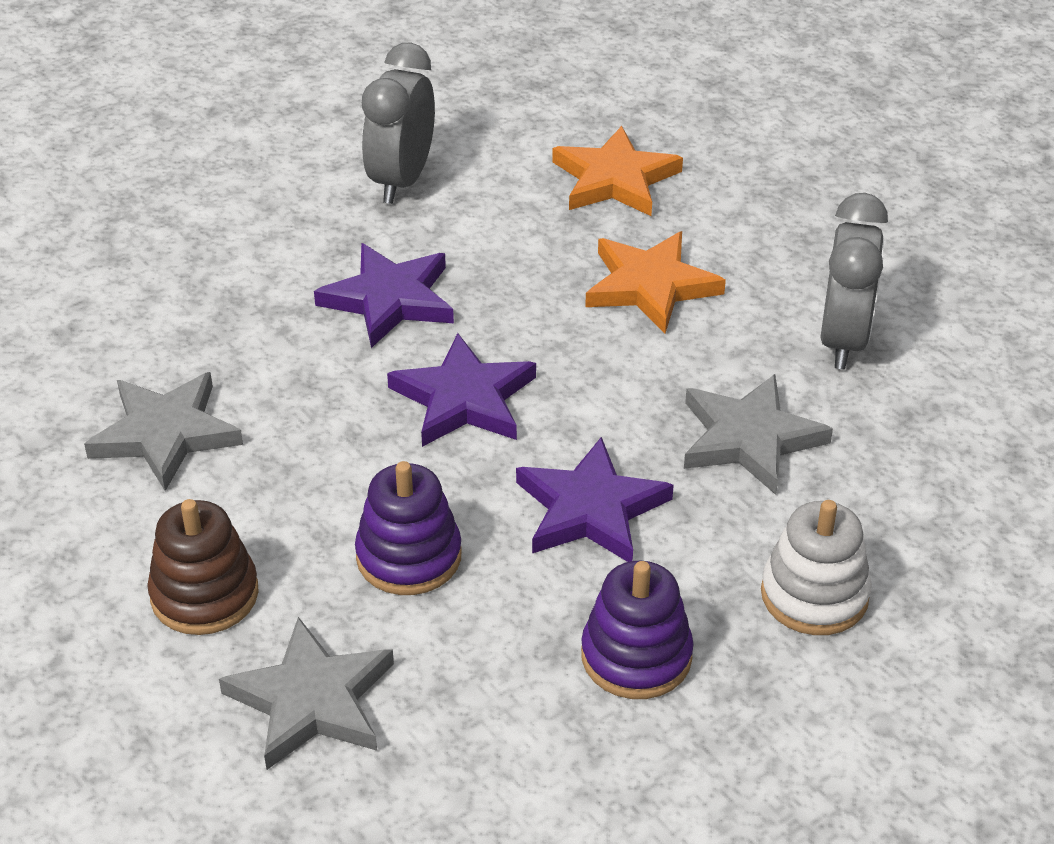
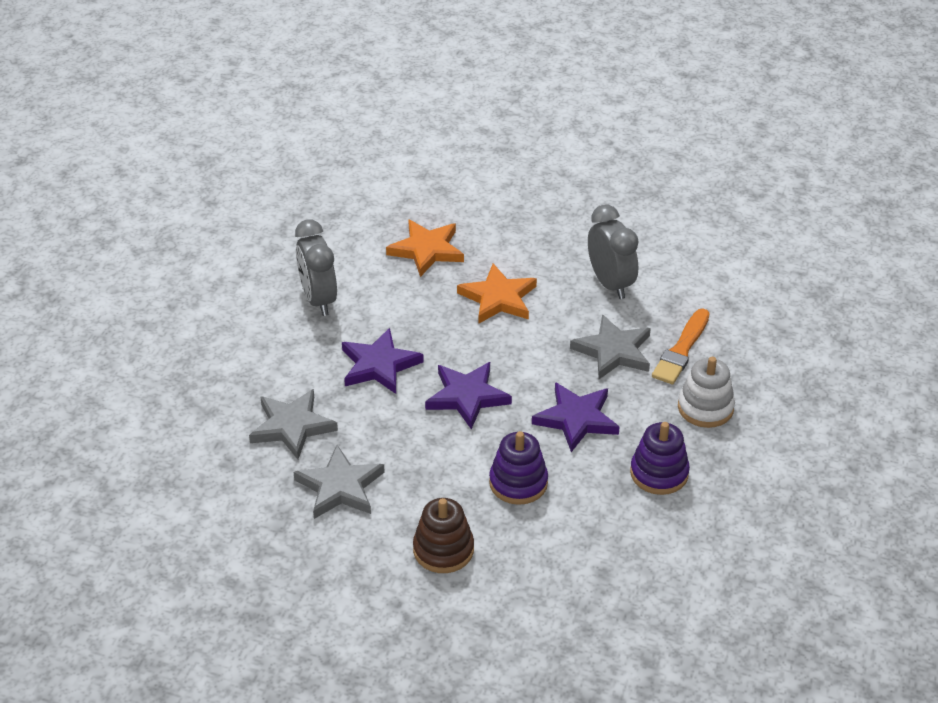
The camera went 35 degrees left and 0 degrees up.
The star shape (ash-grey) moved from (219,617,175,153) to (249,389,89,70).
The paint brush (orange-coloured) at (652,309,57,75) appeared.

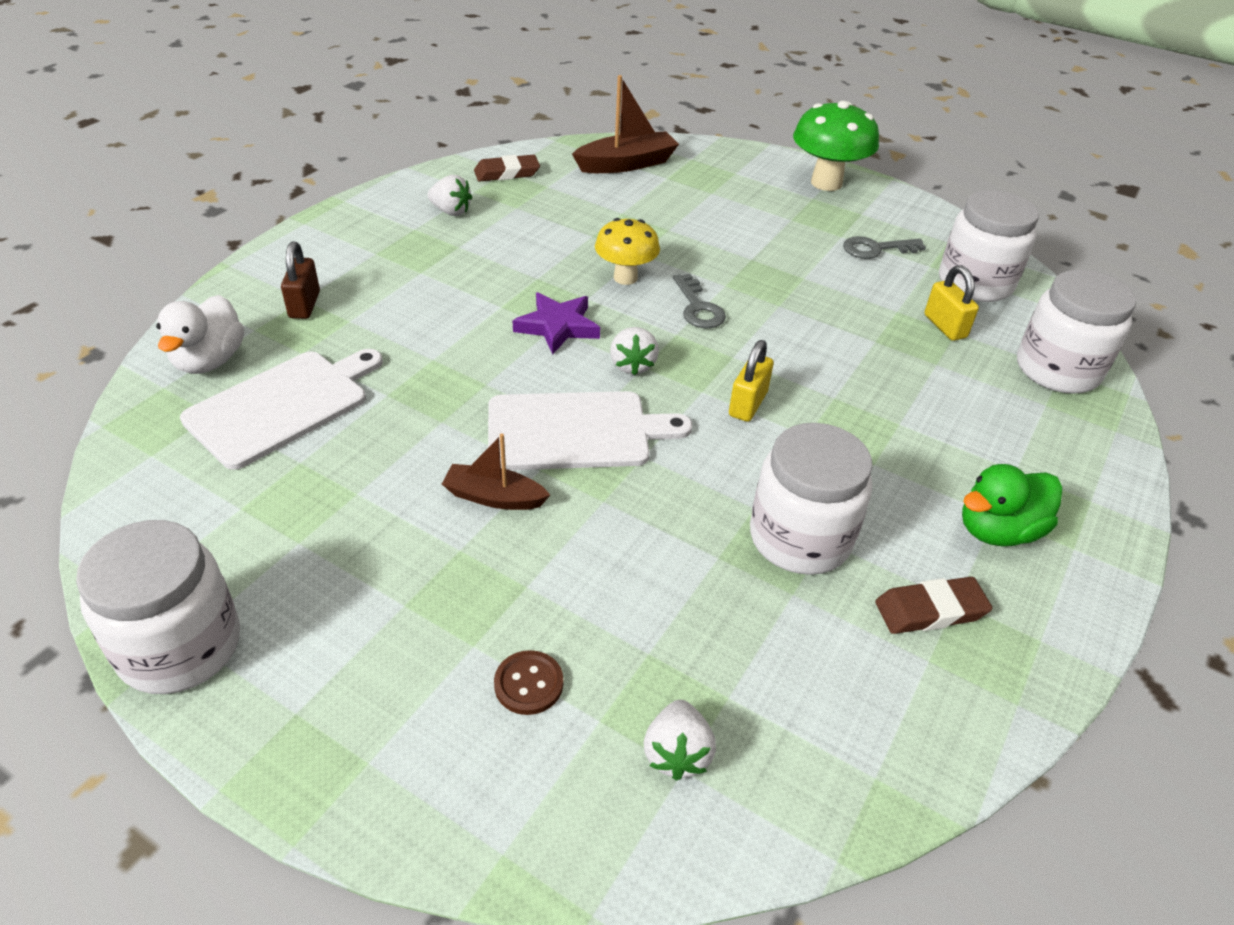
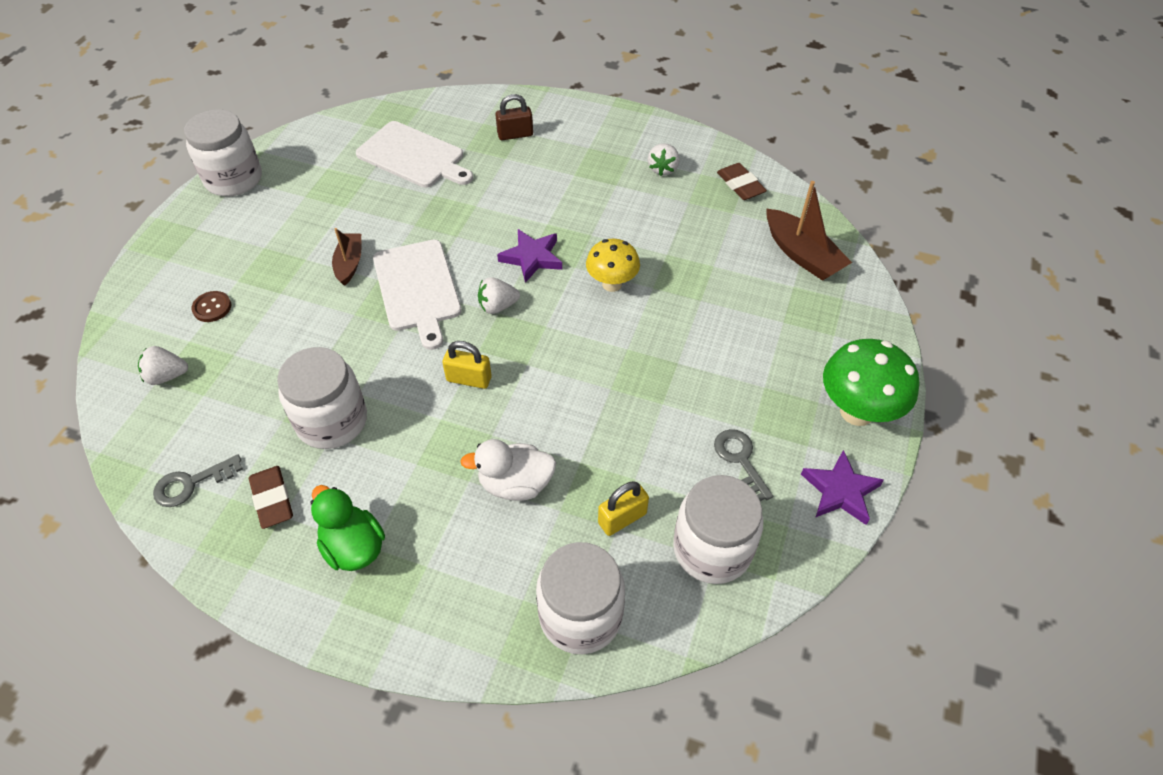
The camera went 80 degrees right and 10 degrees up.
The door key (ash-grey) moved from (673,274,53,54) to (153,455,90,52).
The toy duck (white) moved from (156,295,88,79) to (460,439,96,62).
The star shape (purple) at (801,450,83,75) appeared.

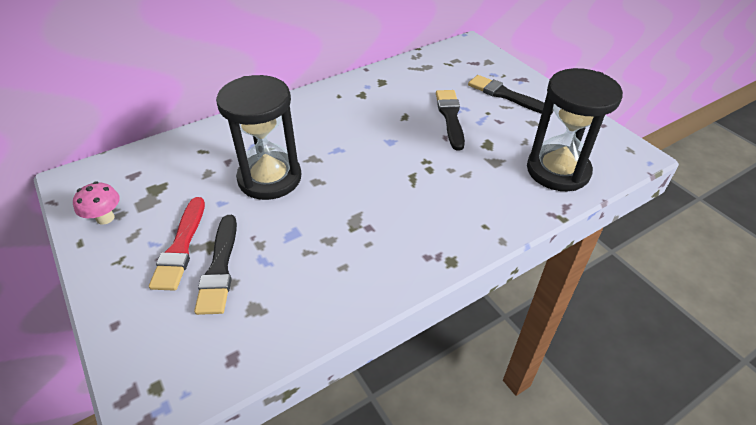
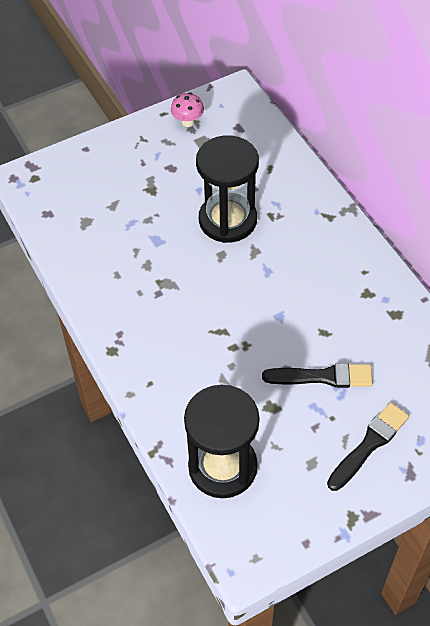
The camera went 95 degrees right and 10 degrees up.
The paint brush (crimson) at (149,197,56,94) disappeared.
The paint brush (jet-black) at (194,215,43,100) disappeared.

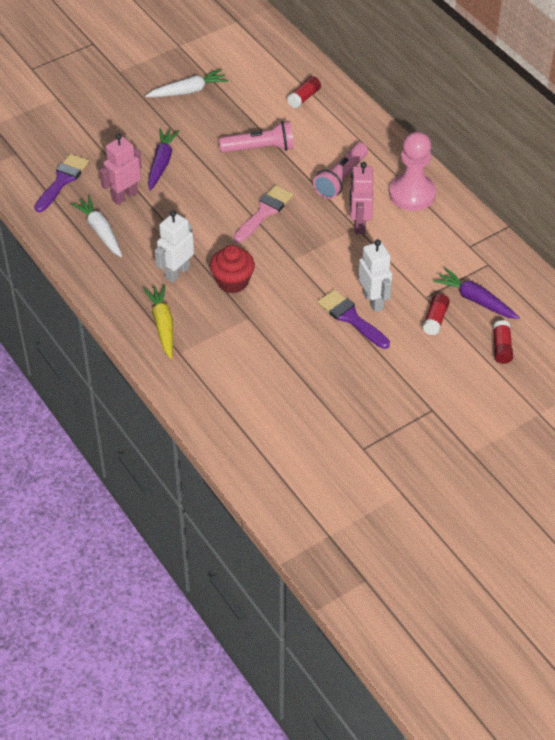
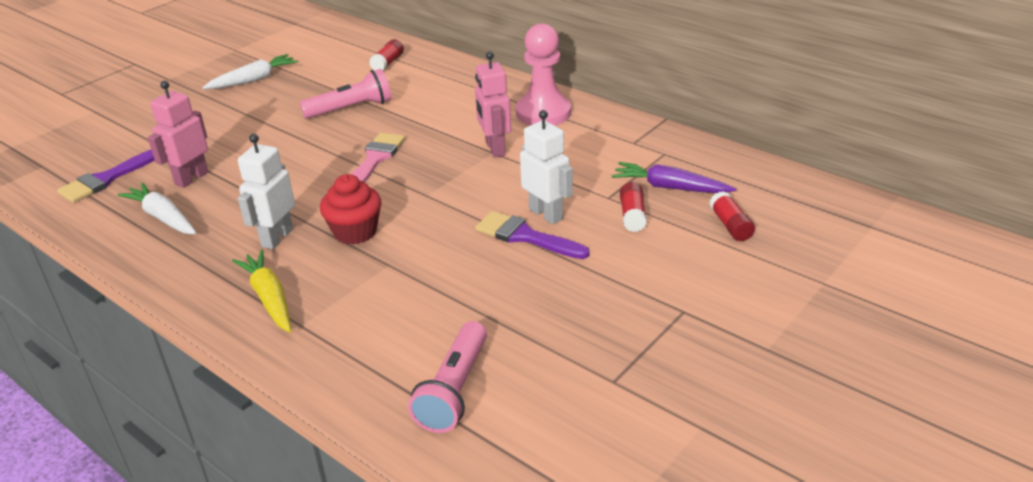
The camera went 15 degrees left and 15 degrees down.
The toy carrot (purple) at (148,128,32,63) disappeared.
The pocket torch (rosy) moved from (313,143,55,56) to (408,321,79,112).
The paint brush (purple) at (34,154,55,58) turned 150 degrees counterclockwise.

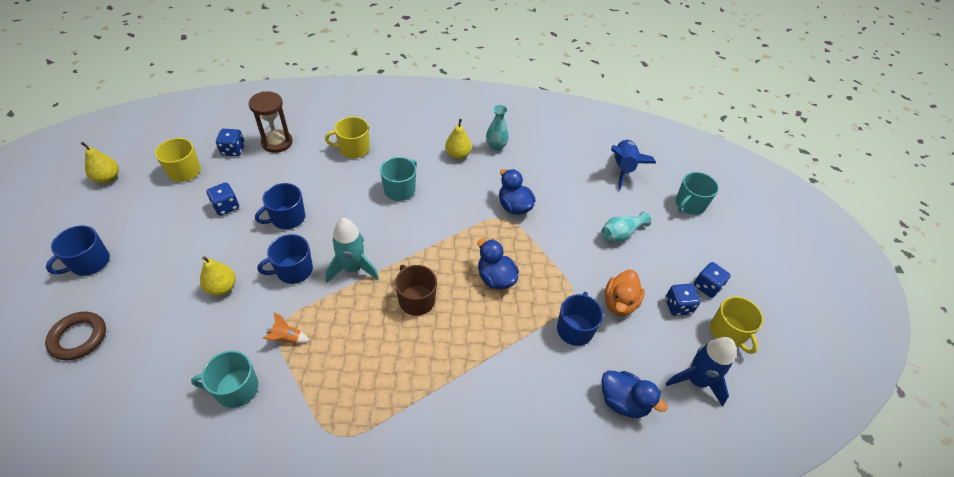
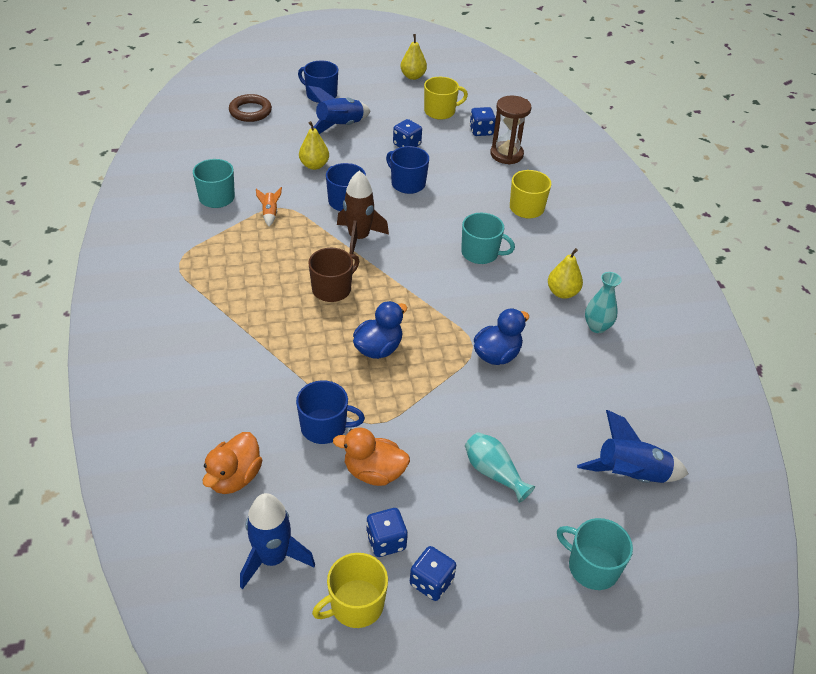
The camera went 80 degrees right and 5 degrees down.
The toy rocket (teal) at (325,218,54,65) became the toy rocket (dark brown) at (337,171,52,83).
The toy duck (royal blue) at (602,371,66,47) became the toy duck (orange-coloured) at (203,432,59,62).
The toy rocket (royal blue) at (307,86,64,48) appeared.

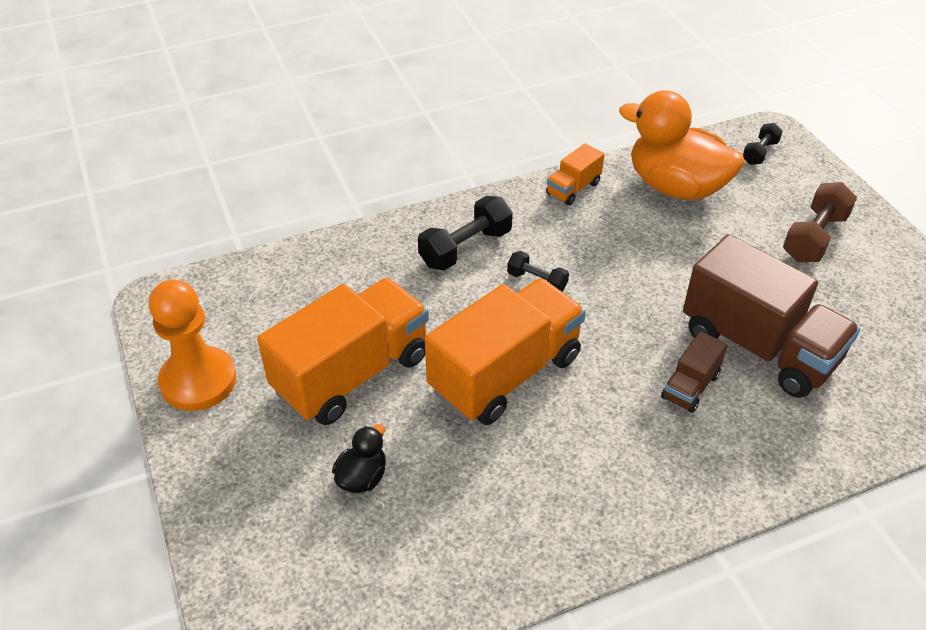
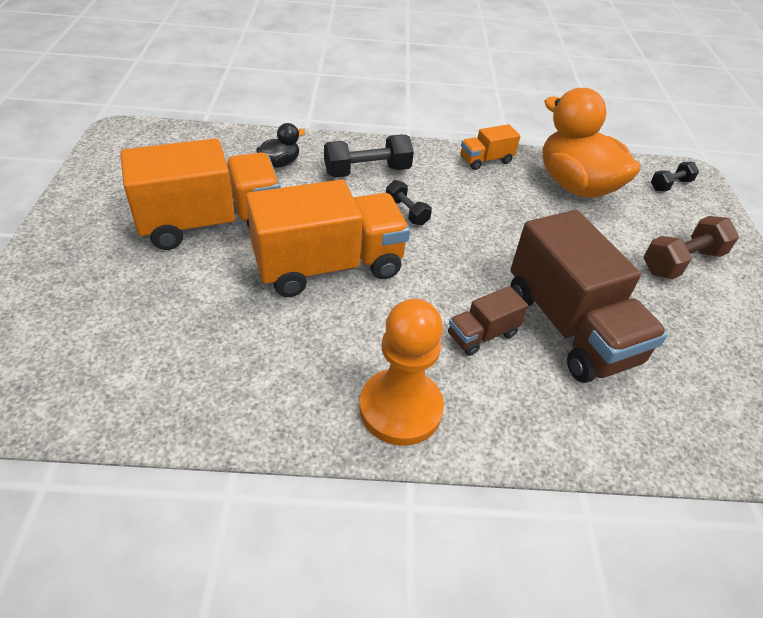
The camera went 20 degrees right and 0 degrees up.
The pawn (orange-coloured) moved from (149,279,88,132) to (359,299,85,147).
The toy duck (jet-black) moved from (332,424,54,69) to (256,123,49,45).

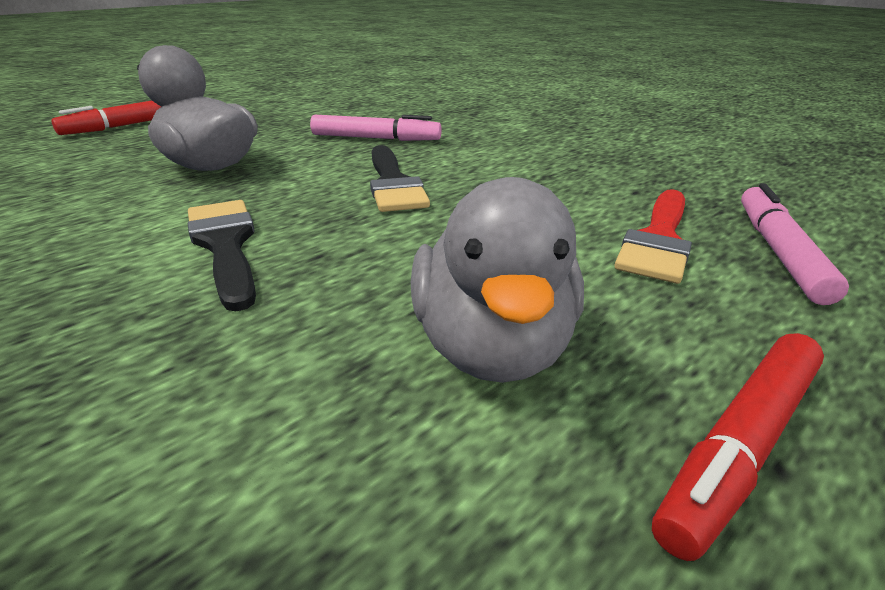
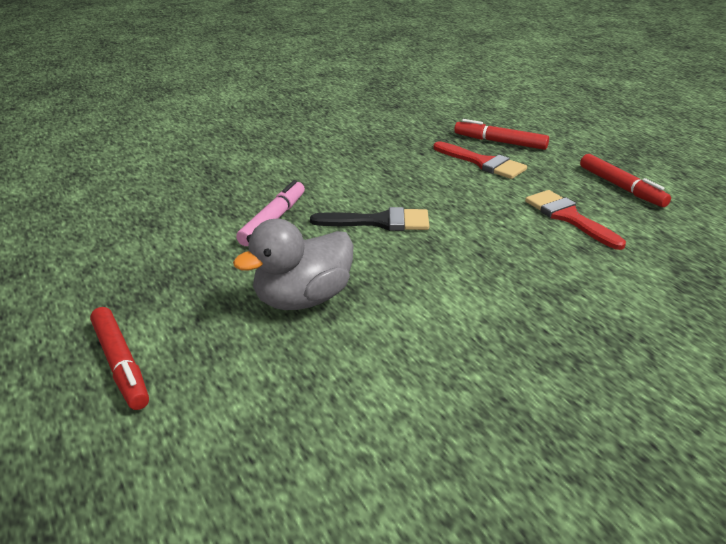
The camera went 75 degrees left and 0 degrees up.
The toy duck (ash-grey) at (411,177,173,206) was replaced by the paint brush (crimson) at (525,190,101,60).
The marker pen (rosy) at (741,183,108,122) became the marker pen (crimson) at (454,119,95,31).
The paint brush (jet-black) at (188,200,68,111) disappeared.

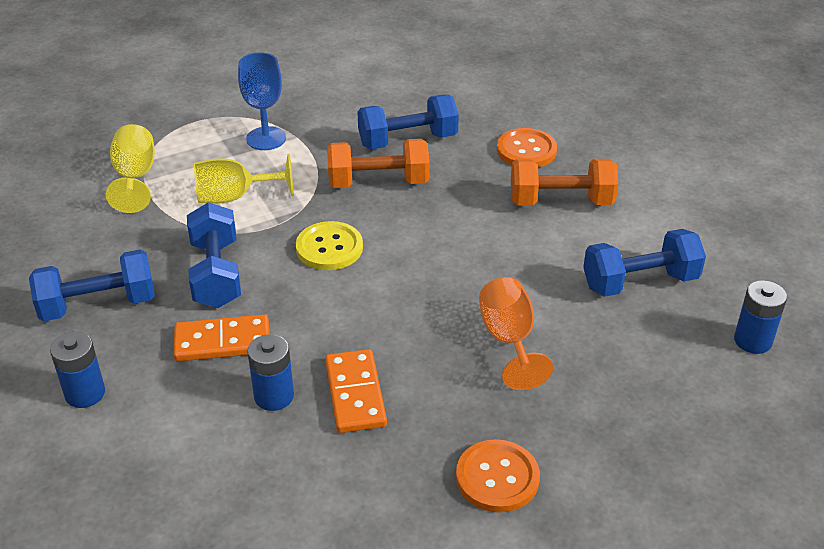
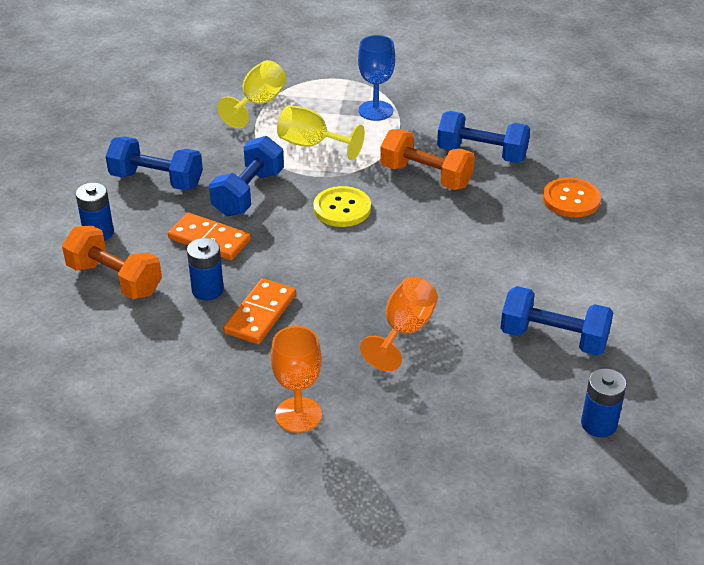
The camera went 35 degrees right and 0 degrees up.
The hand weight (orange-coloured) moved from (511,159,107,47) to (62,225,100,74).
The button (orange-coloured) at (456,439,84,73) was replaced by the chalice (orange-coloured) at (271,326,51,107).

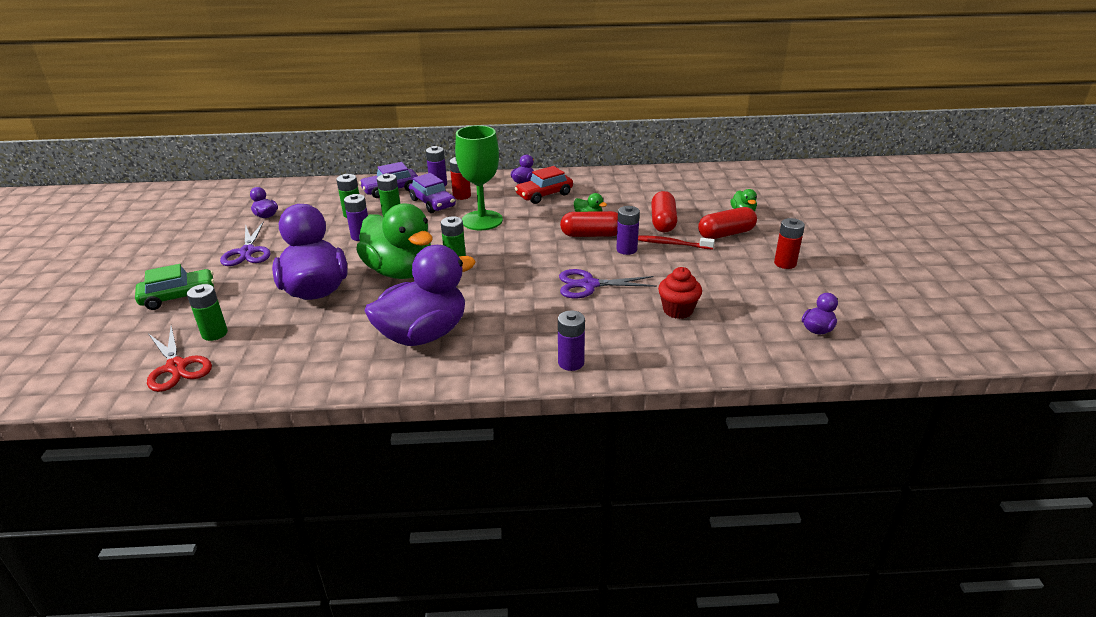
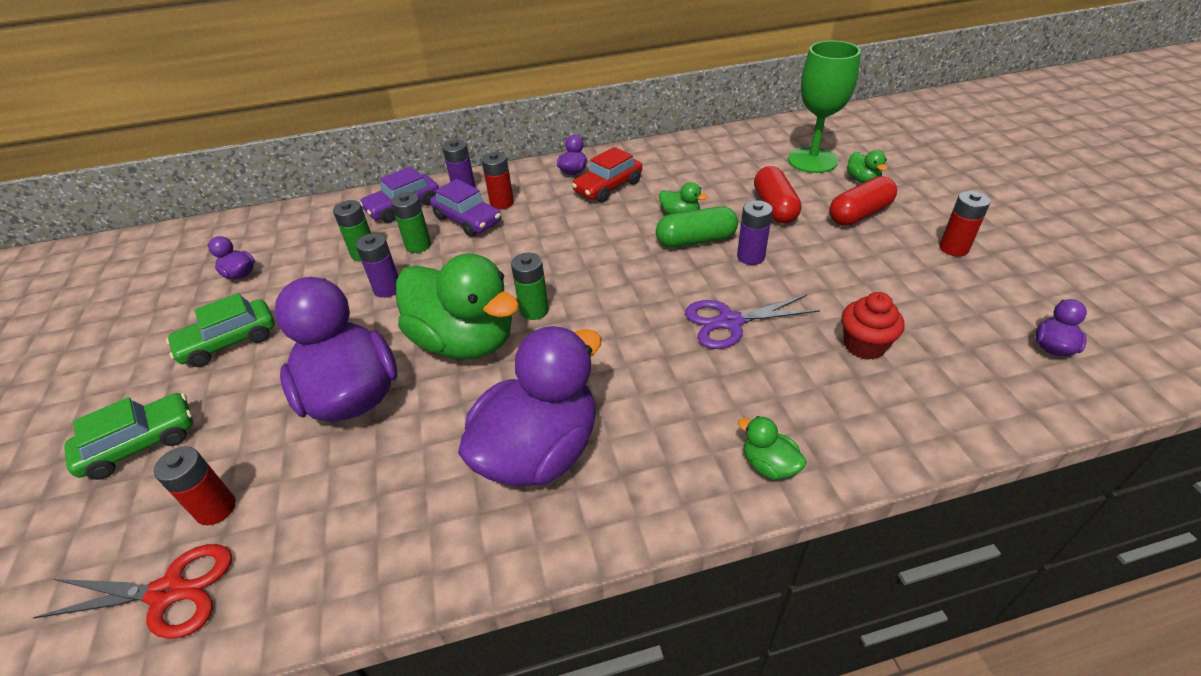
The camera went 10 degrees left and 10 degrees up.
The chalice (green) moved from (455,125,48,105) to (788,41,73,132).
The capsule (crimson) at (560,211,58,26) became the capsule (green) at (656,206,82,42).
The shears (purple) at (220,221,51,45) was replaced by the toy car (green) at (166,293,109,74).
The dental brush (crimson) at (638,235,77,15) disappeared.
The power cell (green) at (187,284,41,57) became the power cell (crimson) at (154,446,82,79).
The power cell (purple) at (558,311,27,60) was replaced by the toy duck (green) at (738,416,68,64).
The shears (crimson) at (147,326,65,66) turned 45 degrees counterclockwise.

